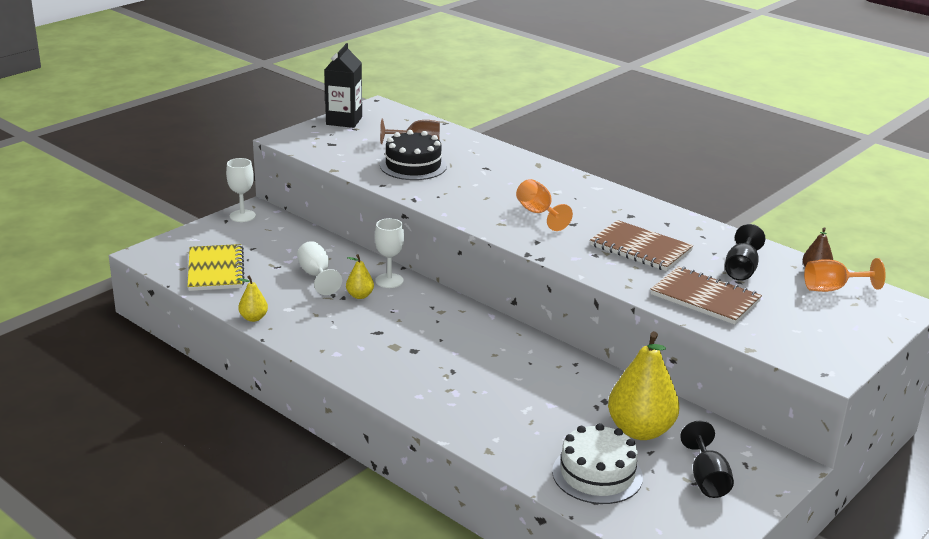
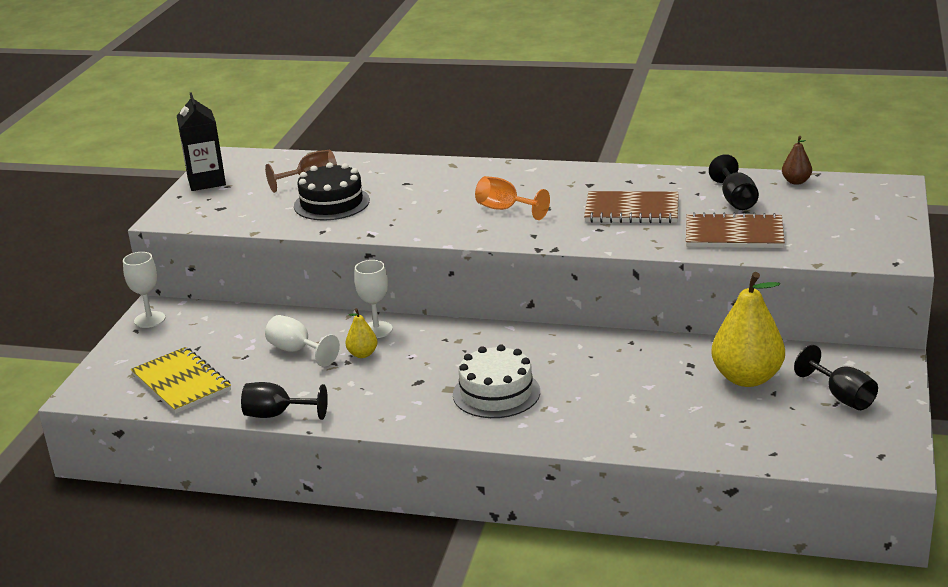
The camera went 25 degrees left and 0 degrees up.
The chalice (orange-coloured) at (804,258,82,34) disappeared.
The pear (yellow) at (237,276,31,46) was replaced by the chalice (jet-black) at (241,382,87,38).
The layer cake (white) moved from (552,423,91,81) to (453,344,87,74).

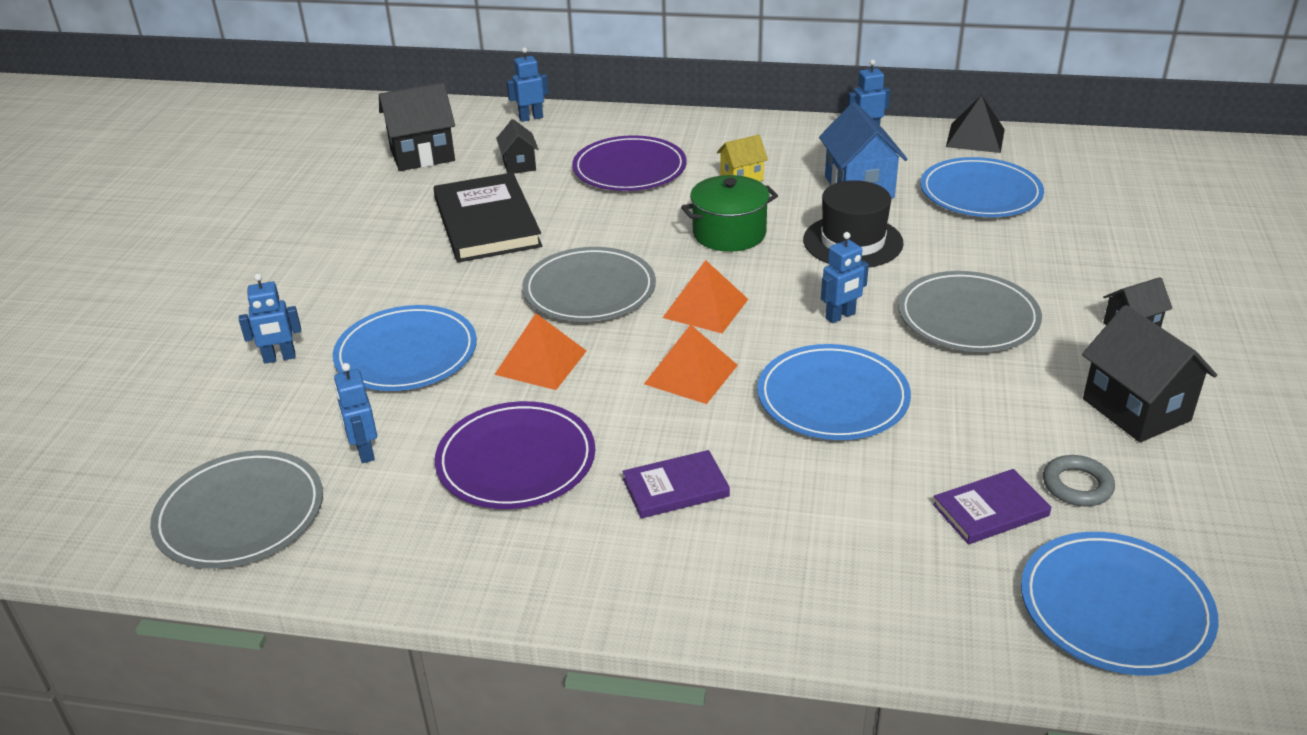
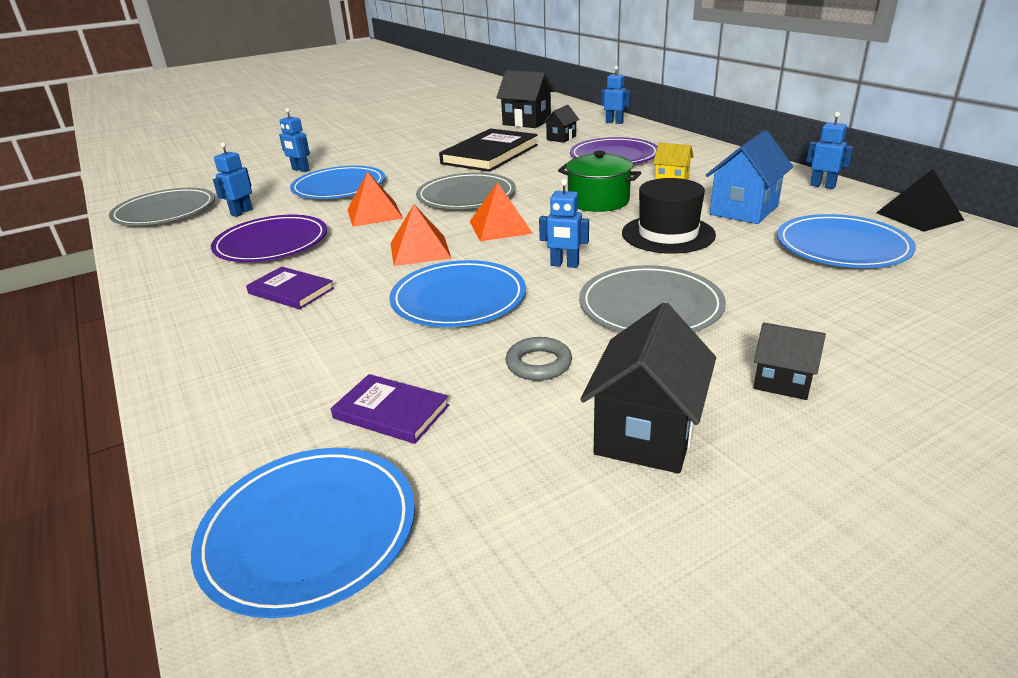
The camera went 50 degrees right and 5 degrees down.
The ring (ash-grey) moved from (1043,455,72,51) to (506,337,66,44).

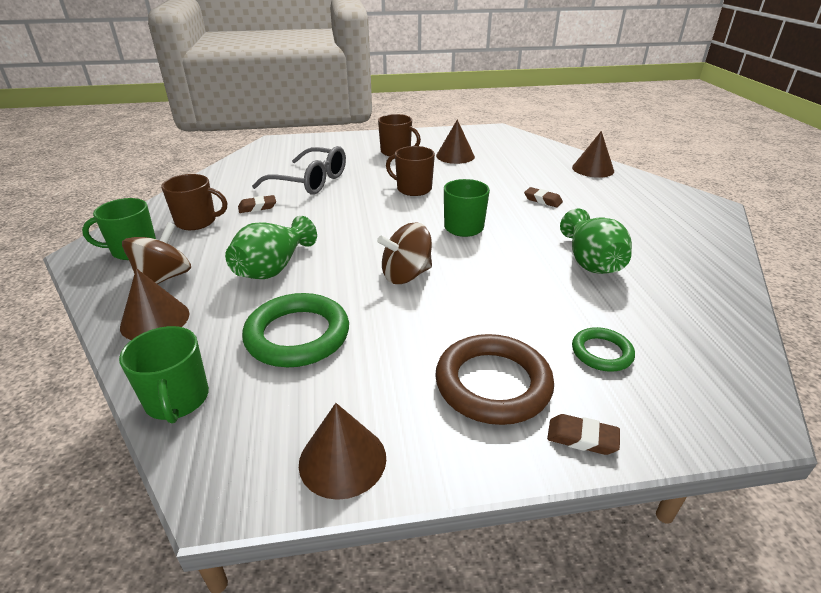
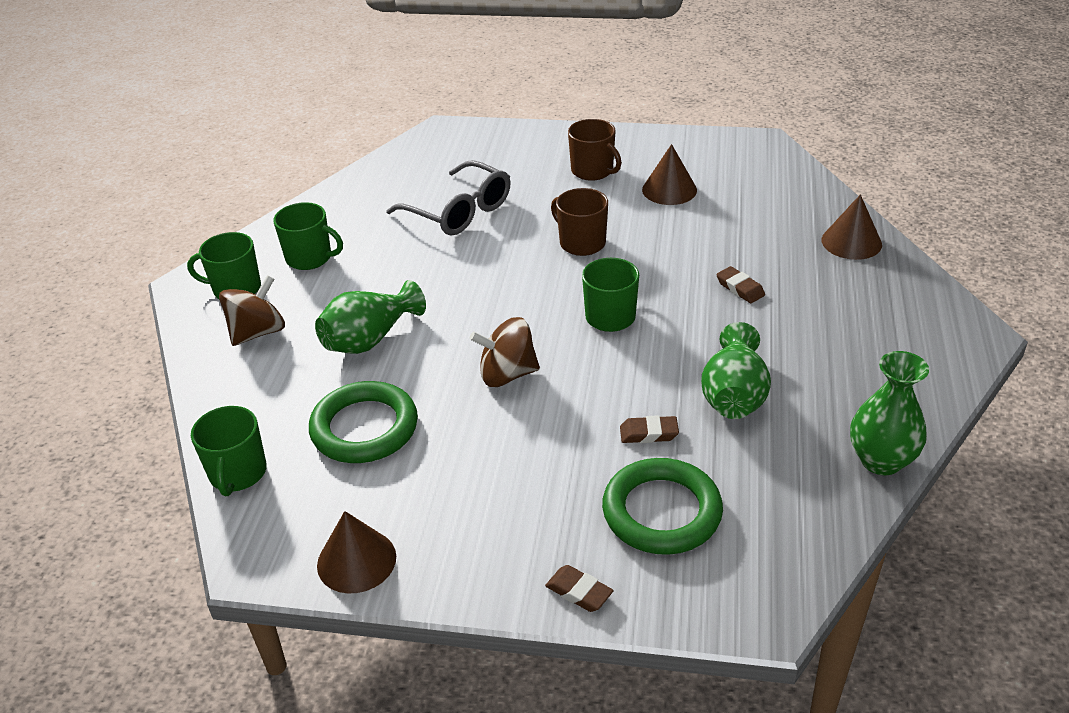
The camera went 20 degrees right and 5 degrees up.
The coffee mug (dark brown) at (161,174,66,56) became the coffee mug (green) at (273,202,70,68).
The eraser (dark brown) moved from (238,195,38,18) to (620,415,59,28).
The cone (dark brown) at (120,268,70,72) disappeared.
The ring (green) at (572,327,63,45) changed to 1.80 times the size.
The ring (dark brown) at (435,334,119,91) disappeared.
The tall vase (green) at (850,351,79,124) appeared.

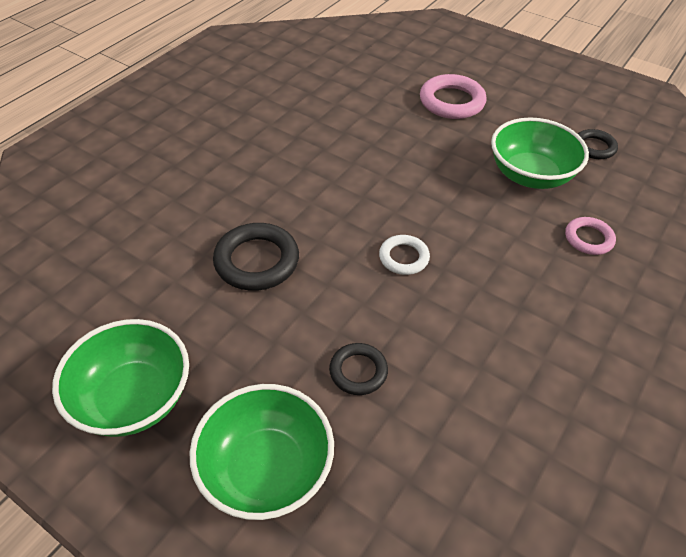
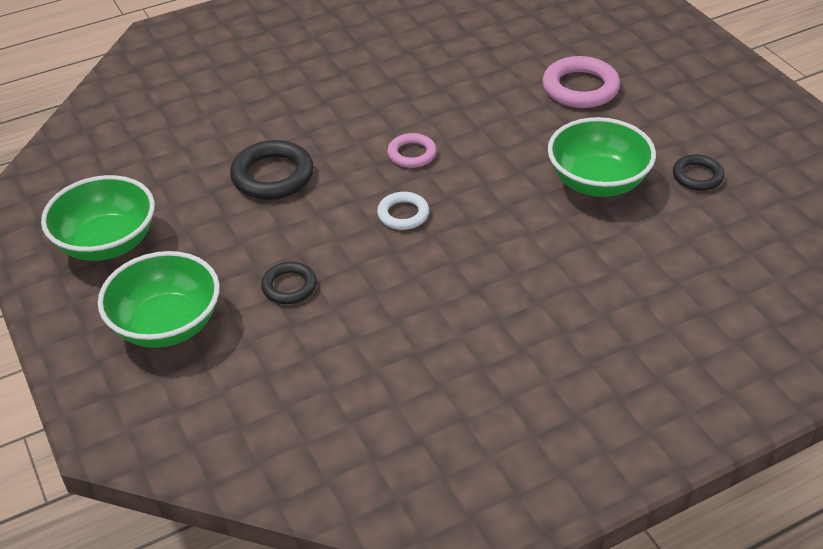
The camera went 30 degrees right and 5 degrees down.
The ring (rosy) moved from (565,217,51,38) to (388,133,49,35).

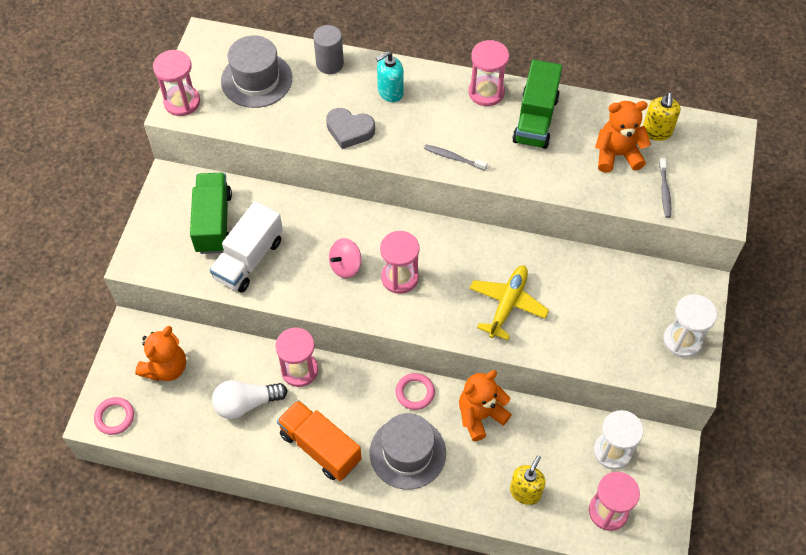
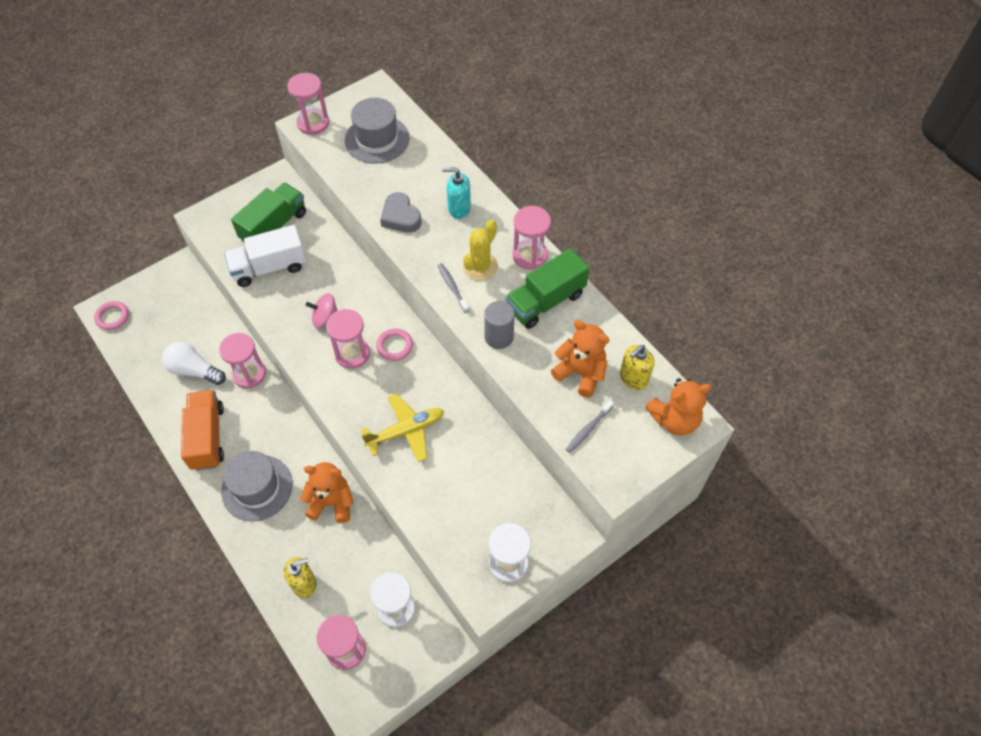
The camera went 40 degrees right and 0 degrees up.
The cylinder (ash-grey) moved from (313,25,31,49) to (484,301,31,48).
The teddy bear (orange-coloured) moved from (135,326,51,55) to (645,378,67,58).
The ring (rosy) moved from (396,373,39,37) to (376,329,37,32).
The saguaro cactus (yellow) at (463,220,35,61) appeared.

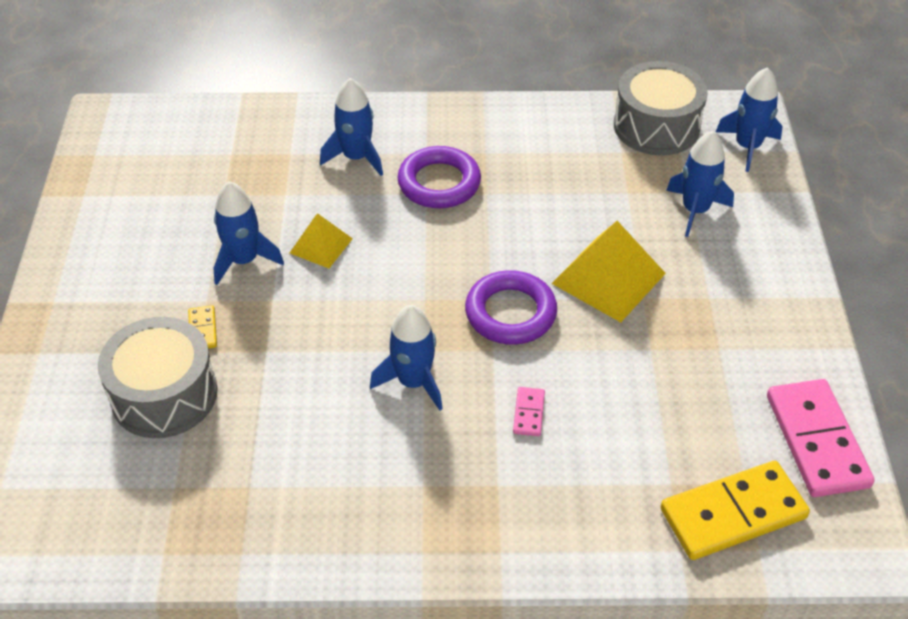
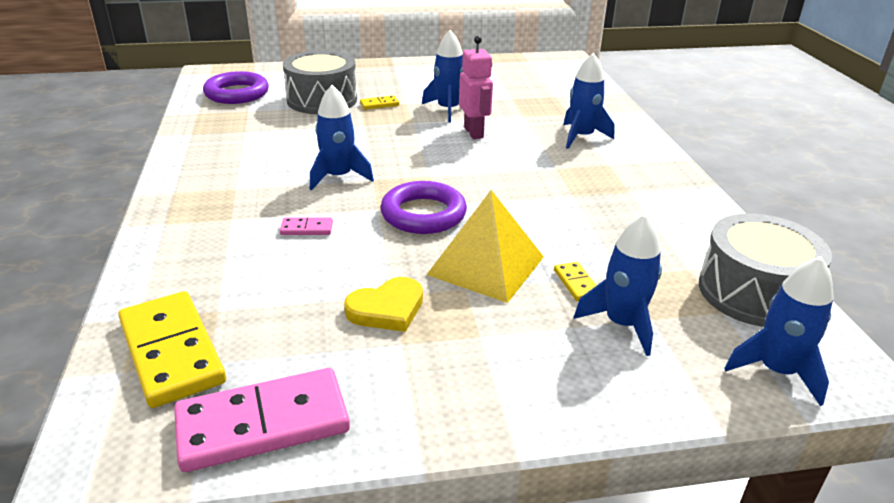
The camera went 80 degrees right and 15 degrees down.
The ring (purple) moved from (397,146,84,62) to (203,71,66,33).
The solid pyramid (yellow) at (290,213,63,55) was replaced by the robot (rosy) at (459,36,34,103).
The domino tile (yellow) at (554,262,43,39) appeared.
The love heart (yellow) at (344,277,79,55) appeared.

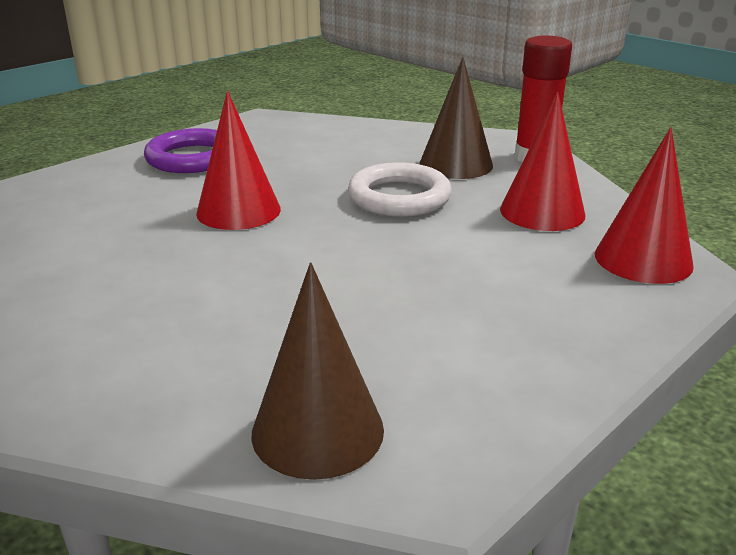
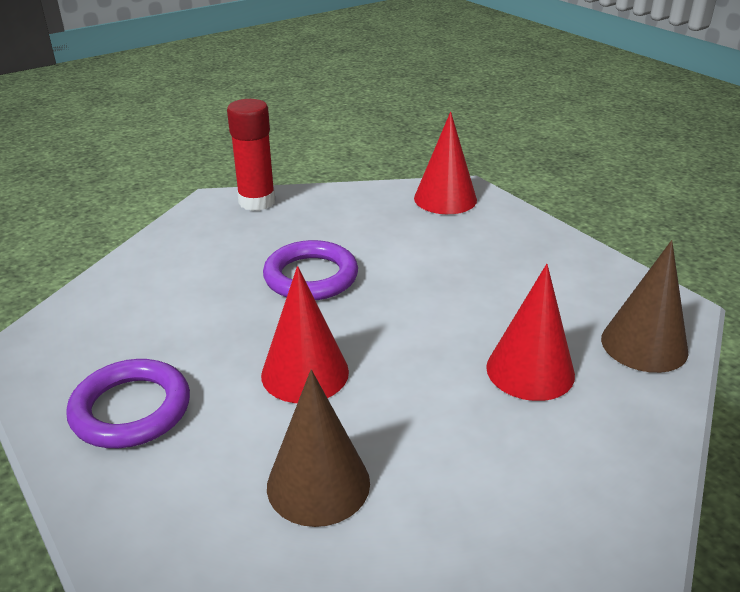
The camera went 80 degrees left and 5 degrees up.
The cone (dark brown) moved from (420,57,73,122) to (267,370,103,157).
The cone (crimson) moved from (500,92,85,139) to (486,264,89,137).
The ring (white) at (348,162,104,55) became the ring (purple) at (263,240,95,60).

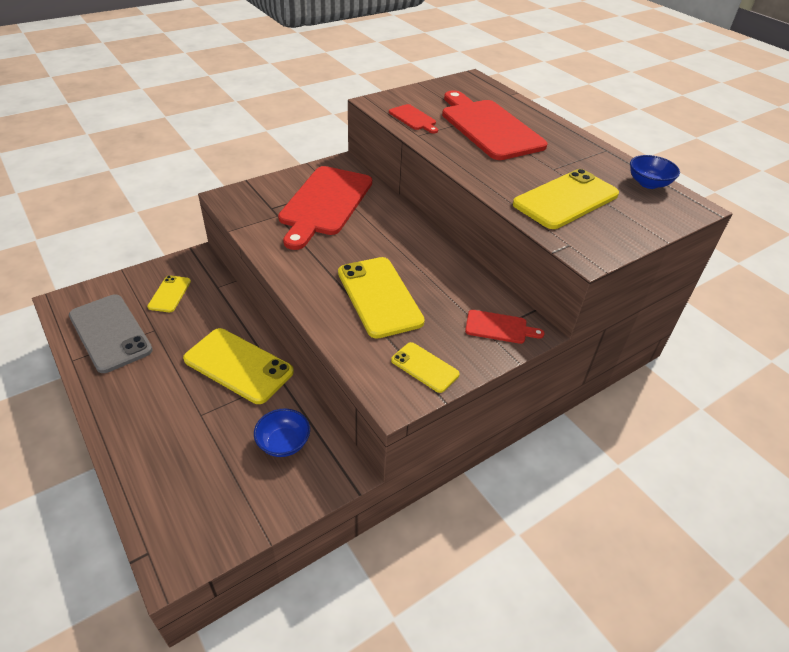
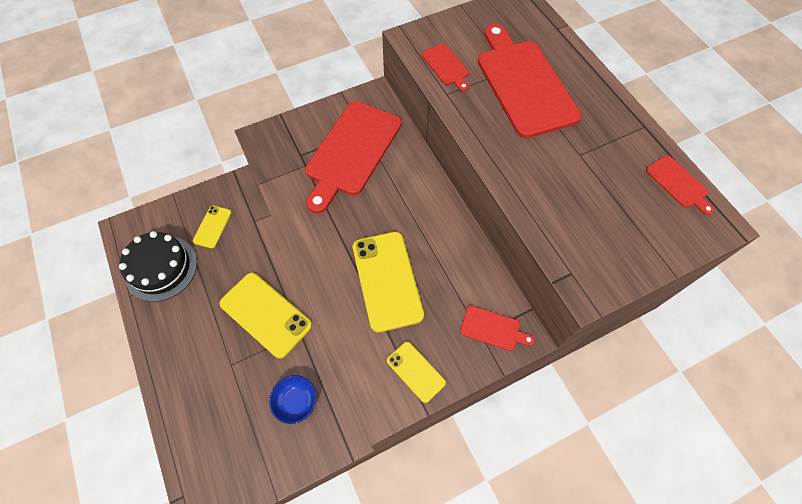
The camera went 10 degrees right and 20 degrees up.
The deep dish (royal blue) at (630,155,50,34) was replaced by the bread board (crimson) at (646,155,68,60).
The mobile phone (yellow) at (513,169,106,60) disappeared.
The mobile phone (ash-grey) at (69,295,84,78) was replaced by the layer cake (jet-black) at (119,231,78,71).

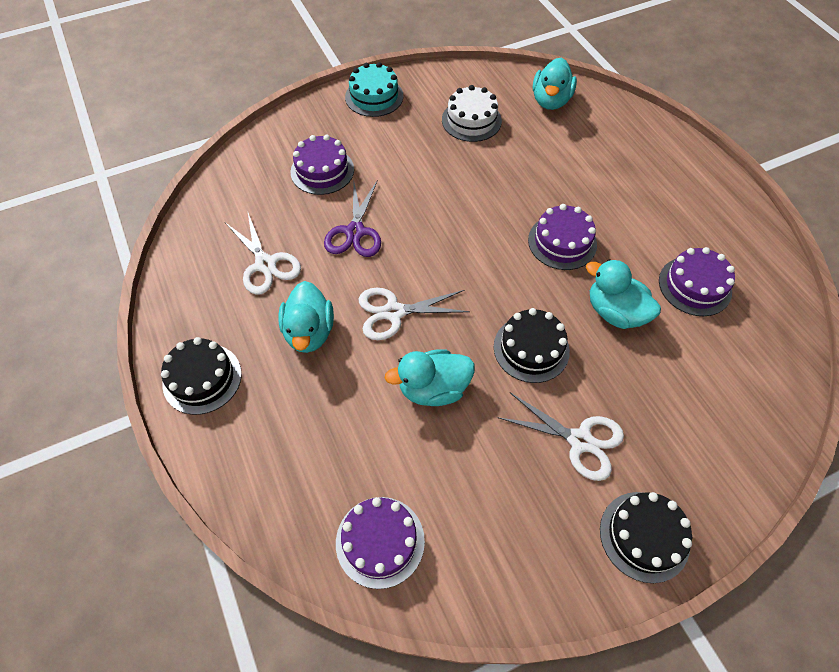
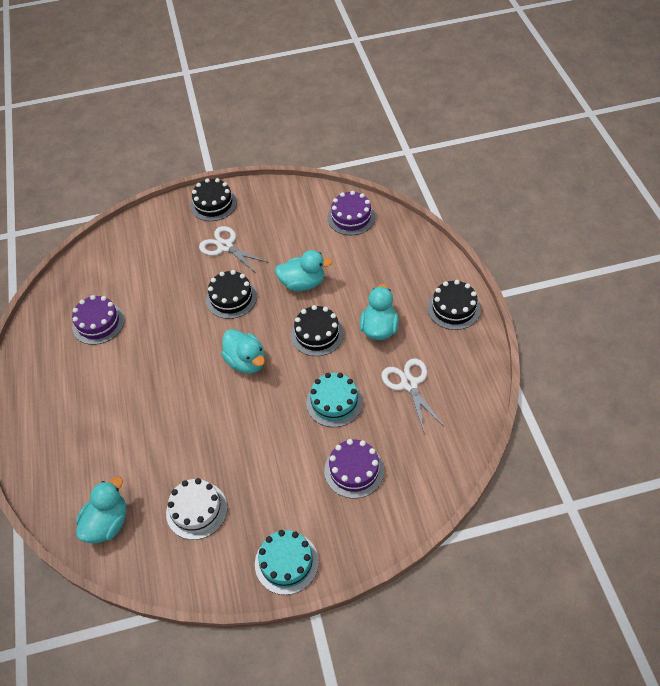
The camera went 165 degrees left and 5 degrees down.
The shears (purple) at (324,181,57,76) was replaced by the layer cake (teal) at (306,373,57,54).
The layer cake (purple) at (528,204,69,66) disappeared.
The toy duck (teal) moved from (586,259,75,70) to (221,329,44,45).
The shears (white) at (359,288,111,52) was replaced by the layer cake (jet-black) at (291,305,53,51).

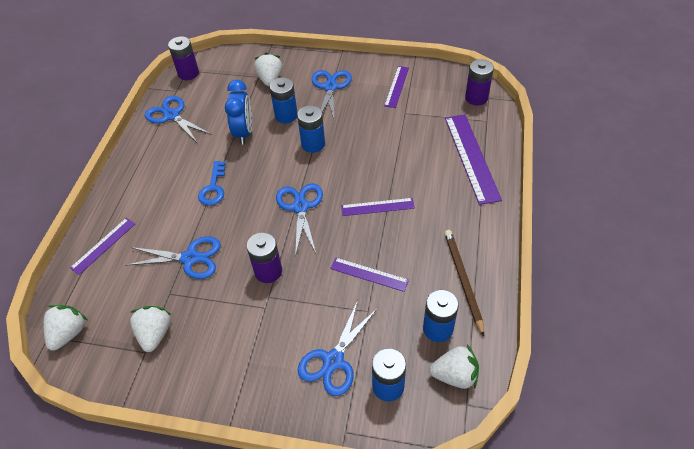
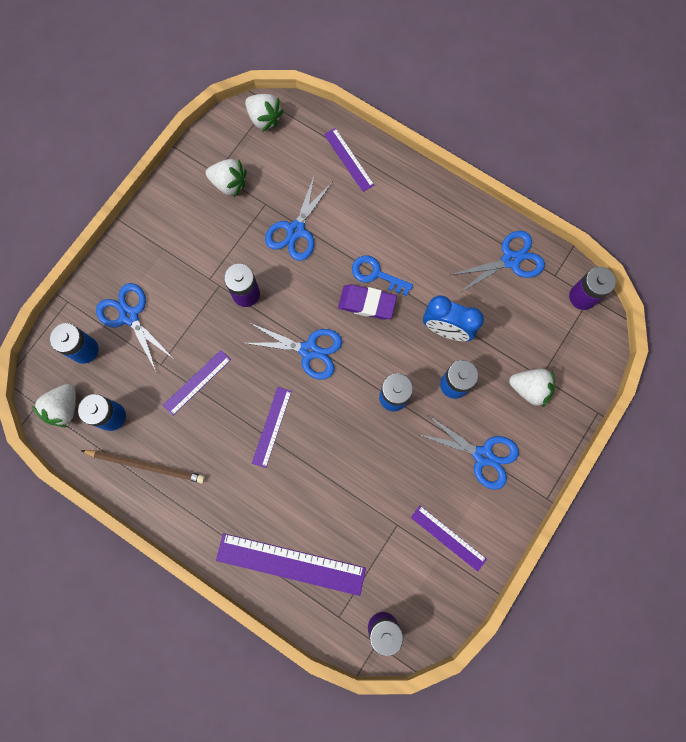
The camera went 110 degrees right and 25 degrees up.
The eraser (purple) at (338,284,59,36) appeared.

